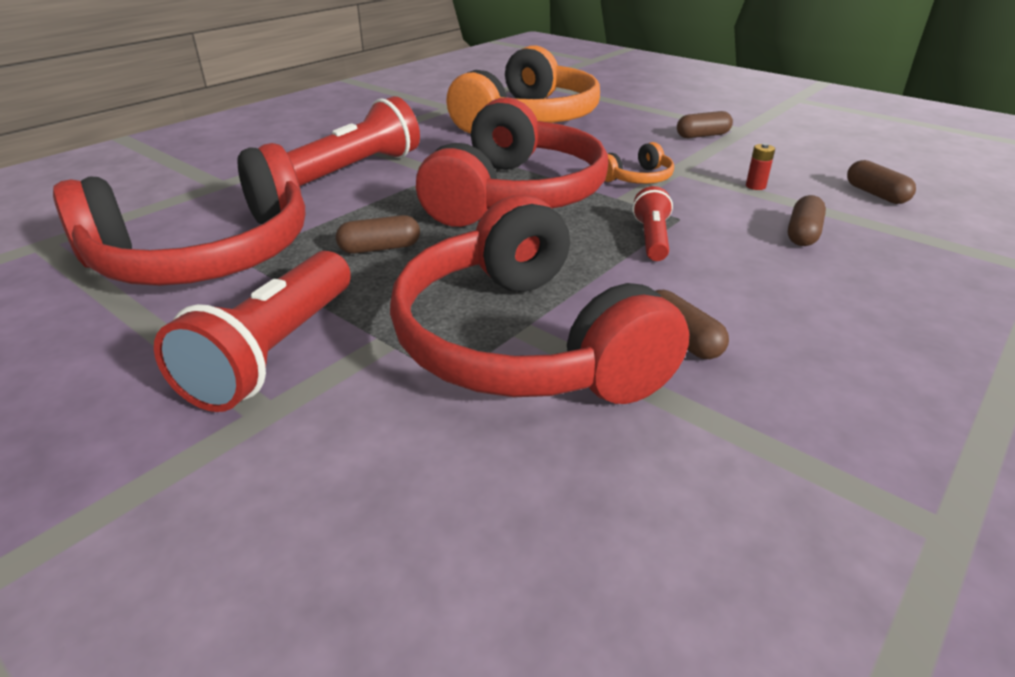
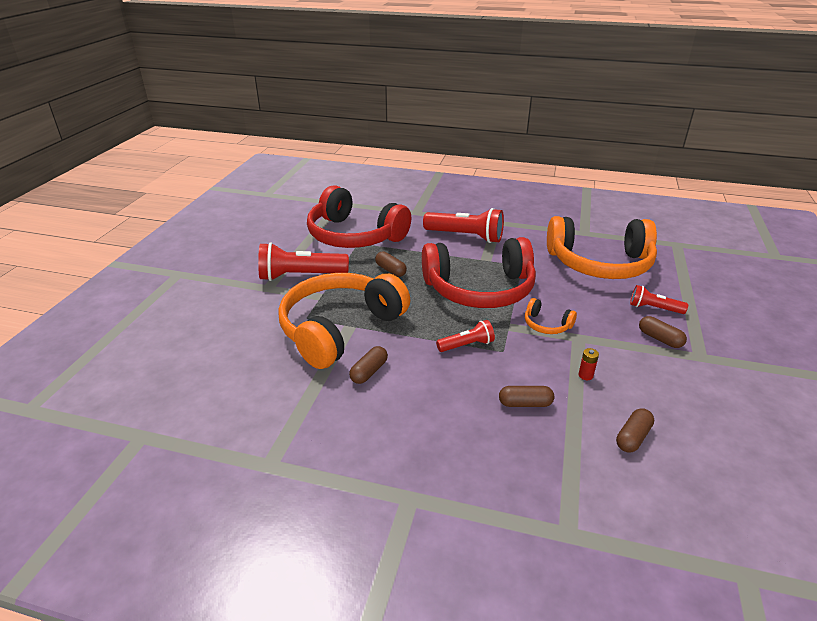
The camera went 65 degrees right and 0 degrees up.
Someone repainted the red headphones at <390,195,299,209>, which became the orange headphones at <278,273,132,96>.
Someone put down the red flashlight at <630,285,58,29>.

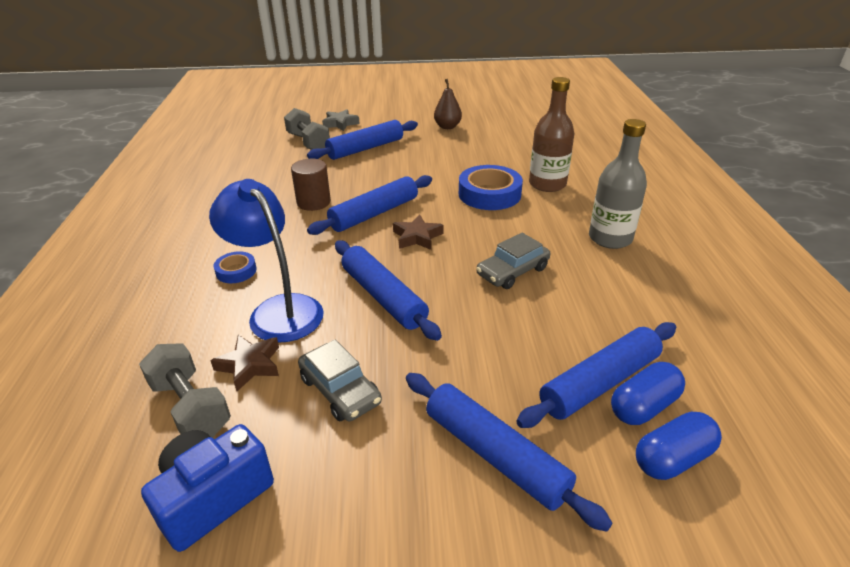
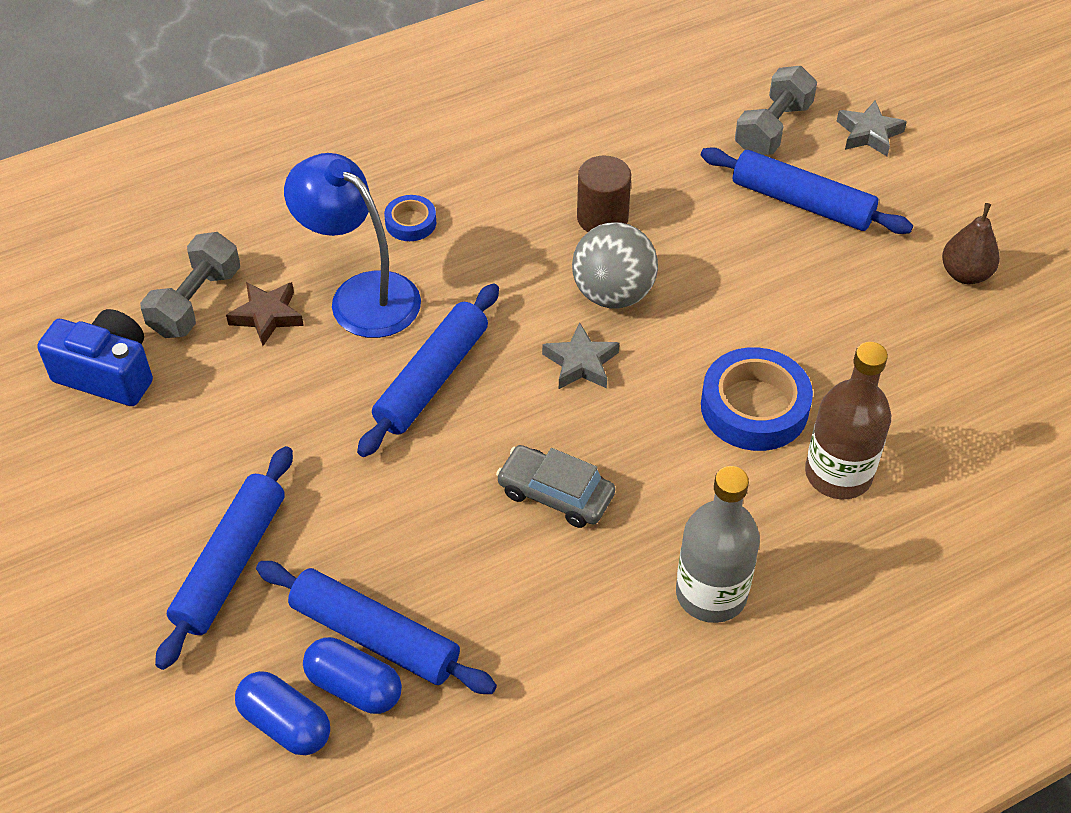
The camera went 65 degrees right and 15 degrees up.
Someone rotated the blue lamp at <209,179,115,164> by 75 degrees counterclockwise.
Someone repainted the brown star at <393,214,50,36>, which became the grey star at <542,323,77,66>.
Someone swapped the blue rolling pin at <307,175,125,60> for the grey ball at <572,222,86,86>.
Someone took away the grey car at <298,339,84,82>.

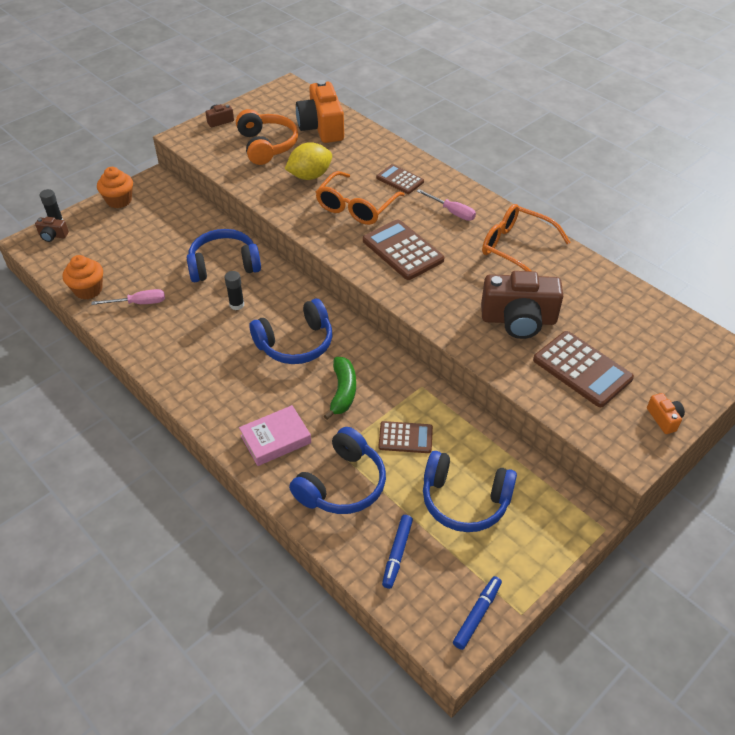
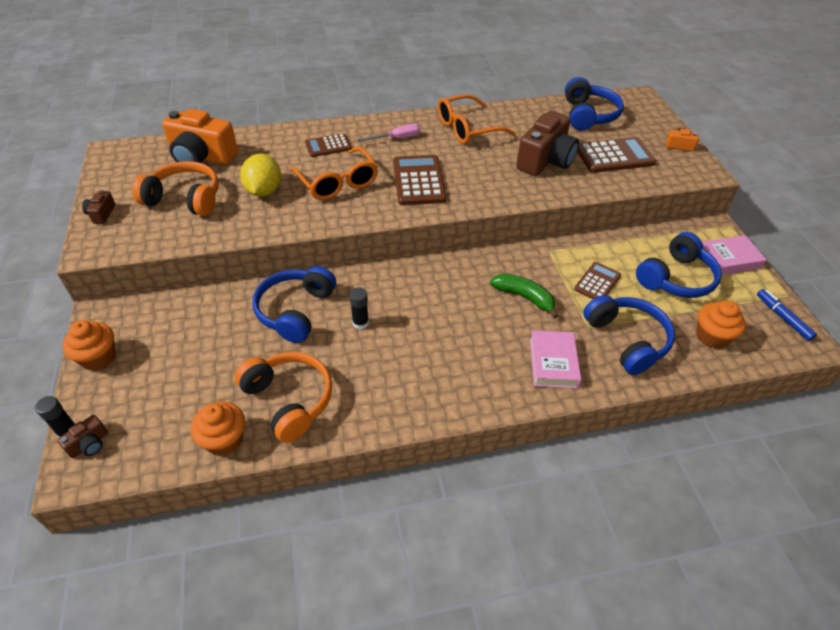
The camera went 60 degrees left and 0 degrees up.
Someone swapped the pink screwdriver at <91,289,74,16> for the orange headphones at <235,352,97,91>.
Someone rotated the brown calculator at <363,219,81,61> by 90 degrees clockwise.
Someone carried the blue headphones from <249,299,83,65> to <565,77,59,54>.
Someone swapped the blue marker at <382,515,31,74> for the orange cupcake at <696,300,50,49>.
Someone put down the pink book at <702,235,64,40>.

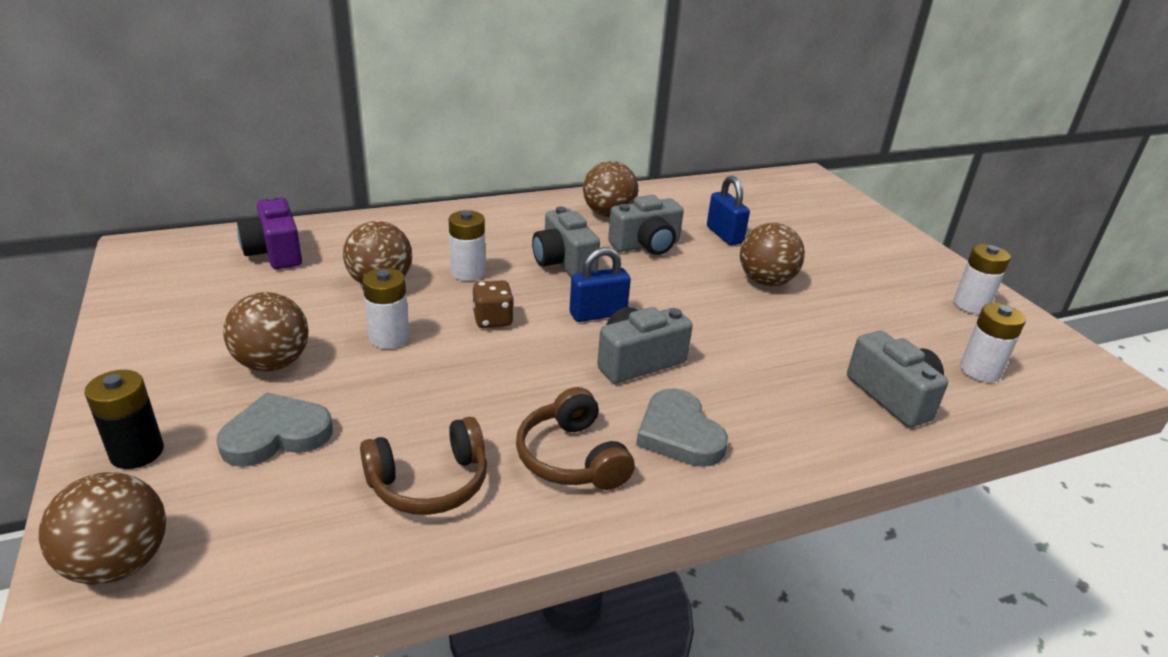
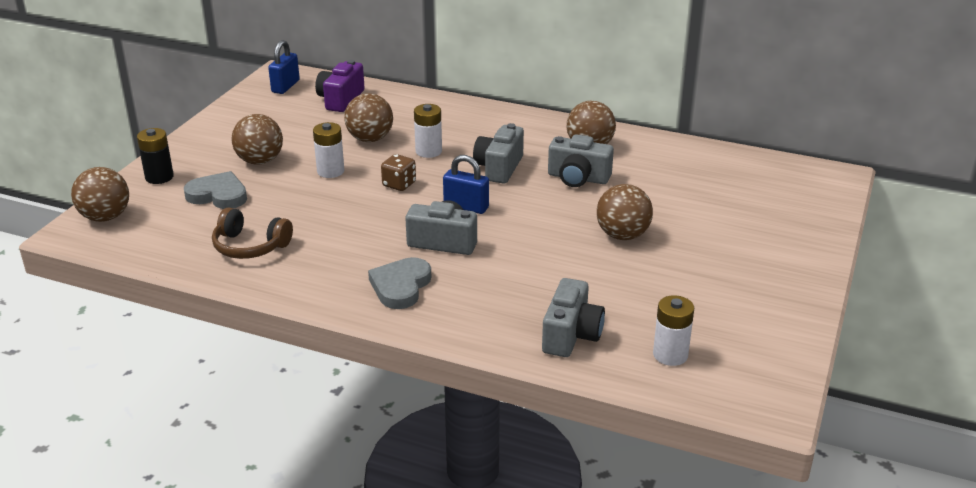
The camera went 45 degrees right and 0 degrees up.
Someone carried the blue padlock from <707,176,43,69> to <268,40,32,54>.
Someone took away the brown headphones at <516,387,119,103>.
Someone took away the white battery at <953,244,58,70>.

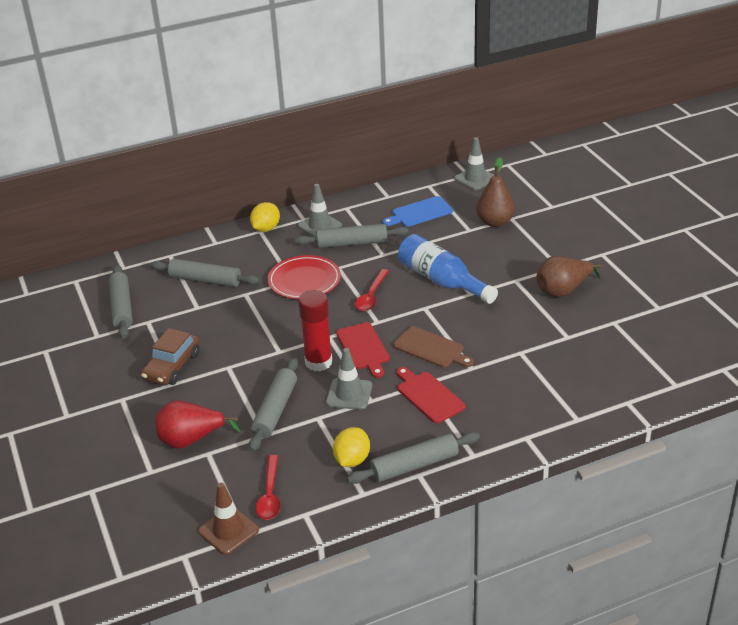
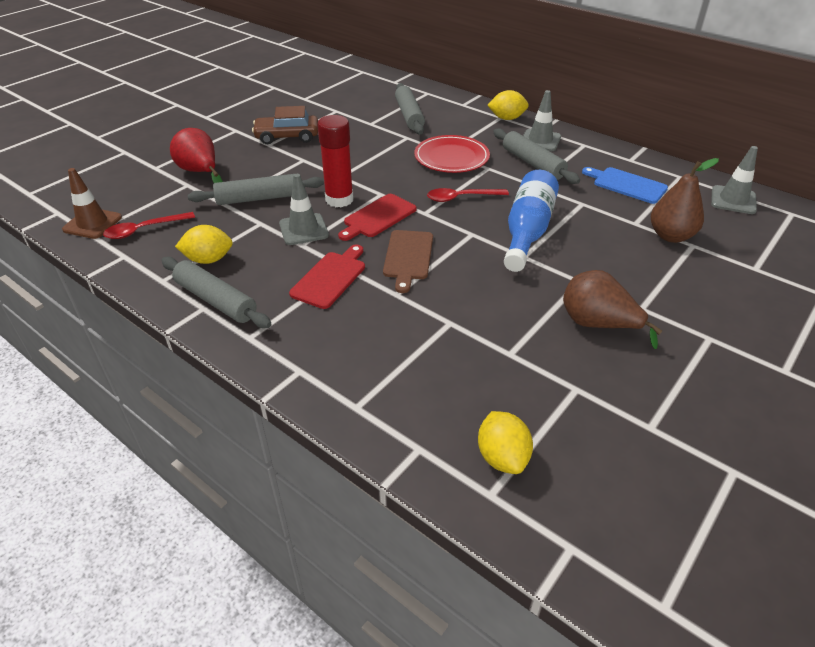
The camera went 60 degrees right and 5 degrees up.
Someone put down the yellow lemon at <478,411,55,63>.
Someone took away the grey rolling pin at <109,265,24,74>.

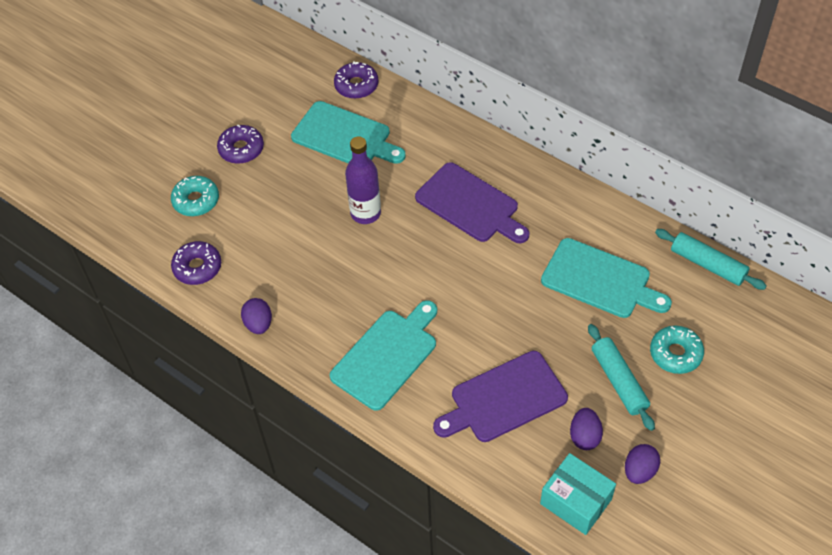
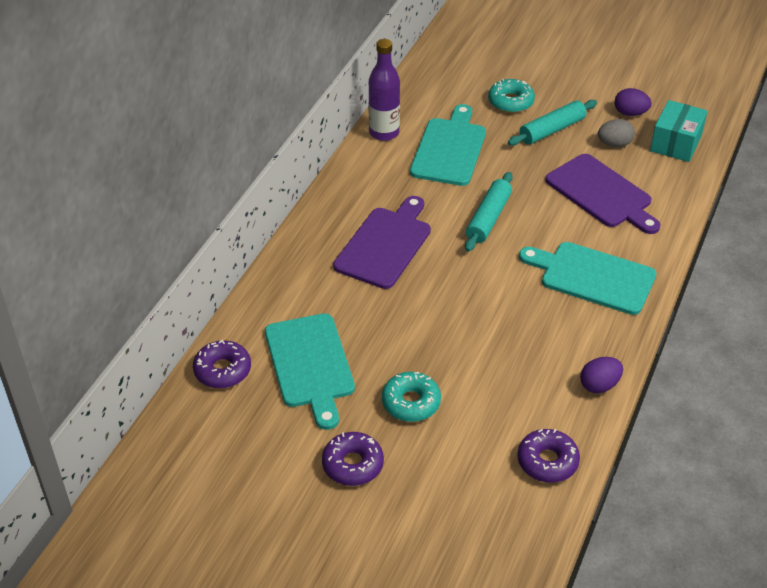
The camera went 105 degrees left and 10 degrees down.
Someone rotated the turquoise cutting board at <291,101,115,63> by 150 degrees clockwise.
Someone carried the purple bottle from <345,137,36,87> to <369,39,31,102>.
Someone carried the turquoise donut from <171,176,48,40> to <382,372,59,50>.
Someone carried the turquoise rolling pin from <655,229,111,61> to <465,172,48,80>.
Someone repainted the purple egg at <570,408,33,42>, which became the grey egg at <598,119,37,28>.

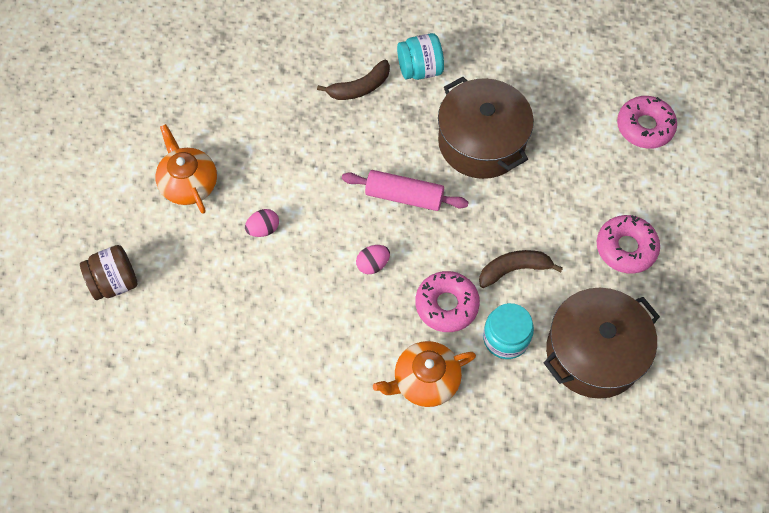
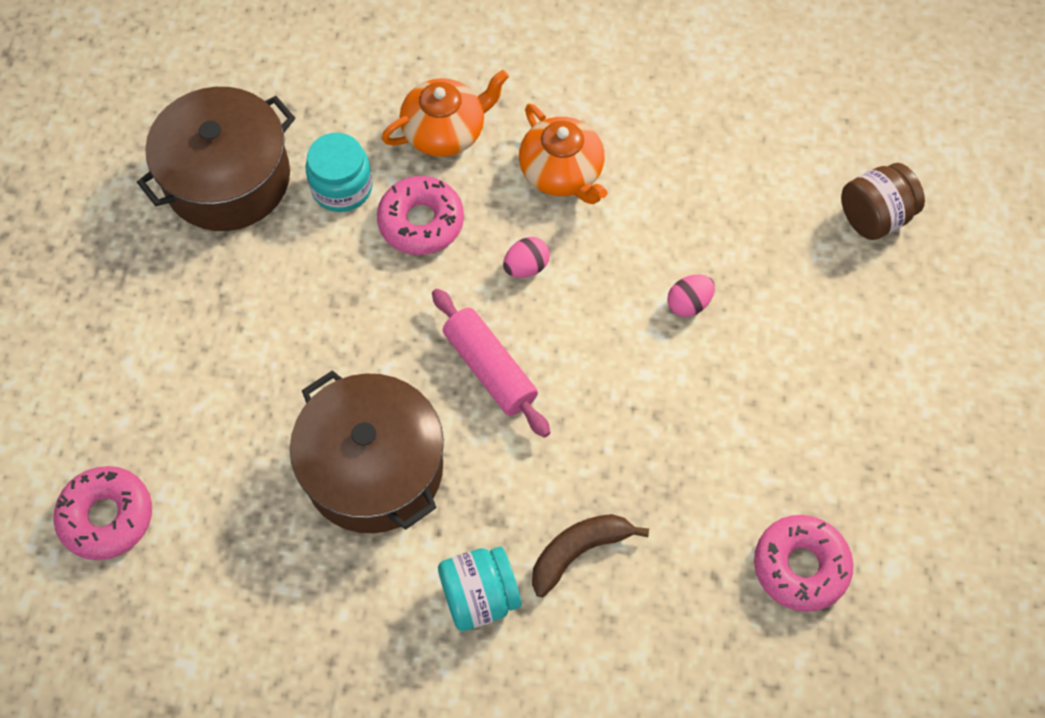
The camera went 175 degrees right and 0 degrees up.
Someone rotated the pink rolling pin at <342,170,127,41> by 45 degrees clockwise.
Someone carried the orange teapot from <155,124,62,90> to <519,104,88,100>.
Someone carried the pink donut from <597,215,63,59> to <754,515,99,97>.
Someone took away the brown banana at <479,250,84,38>.

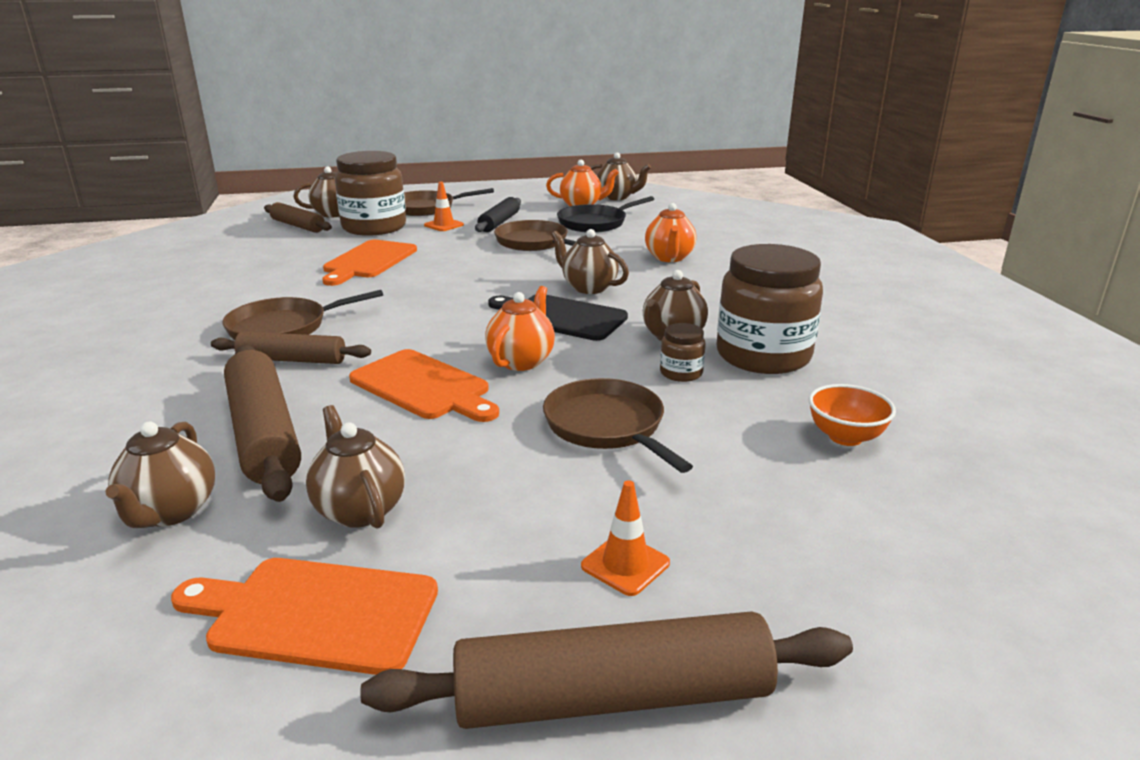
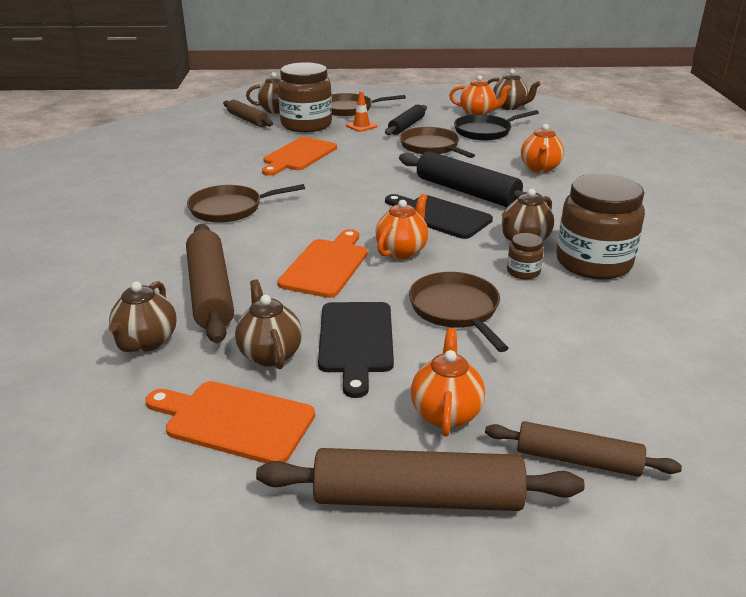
The camera went 10 degrees right and 5 degrees up.
Someone rotated the orange cutting board at <349,349,150,73> by 120 degrees counterclockwise.
Someone put down the black cutting board at <318,302,76,96>.
Someone swapped the brown teapot at <551,229,78,65> for the black rolling pin at <399,151,148,56>.
Someone swapped the orange traffic cone at <581,480,89,116> for the orange teapot at <411,328,74,109>.
Someone carried the brown rolling pin from <211,331,160,33> to <485,421,197,56>.
Someone took away the orange bowl at <809,384,87,62>.

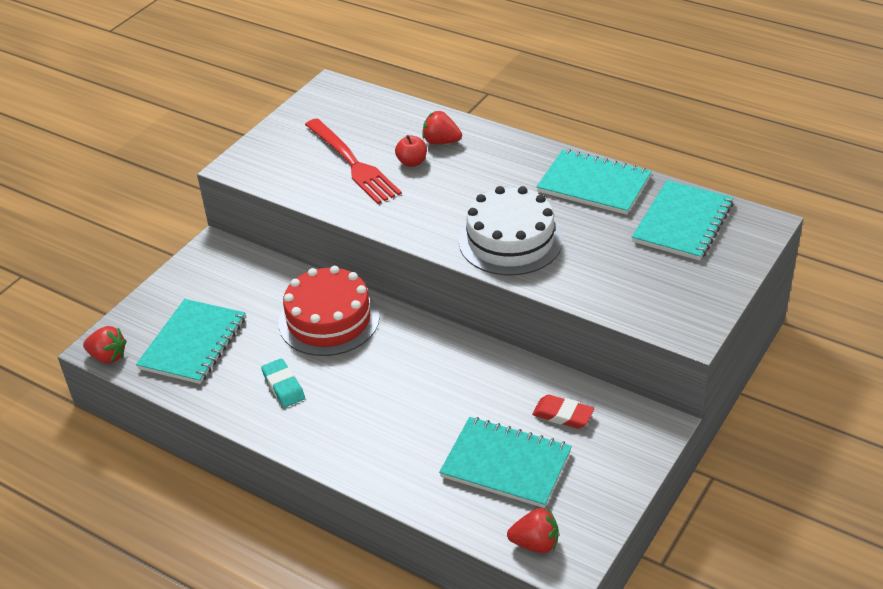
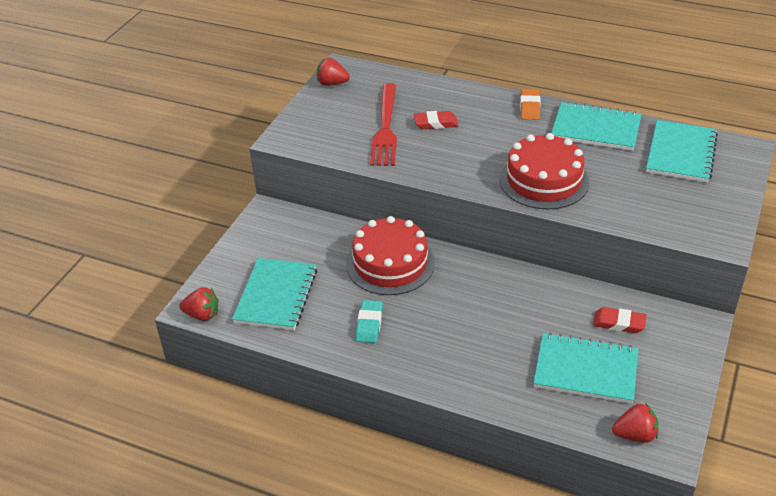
The camera went 10 degrees left and 0 degrees up.
Someone carried the red strawberry from <423,111,39,34> to <317,58,33,28>.
Someone rotated the turquoise eraser at <261,358,44,49> by 45 degrees clockwise.
Someone rotated the red fork at <305,118,97,86> by 45 degrees clockwise.
Someone swapped the red apple at <395,135,32,32> for the red eraser at <414,111,44,18>.
Someone repainted the white cake at <459,186,104,90>, which became the red cake at <499,133,90,77>.
Someone put down the orange eraser at <520,89,21,31>.

